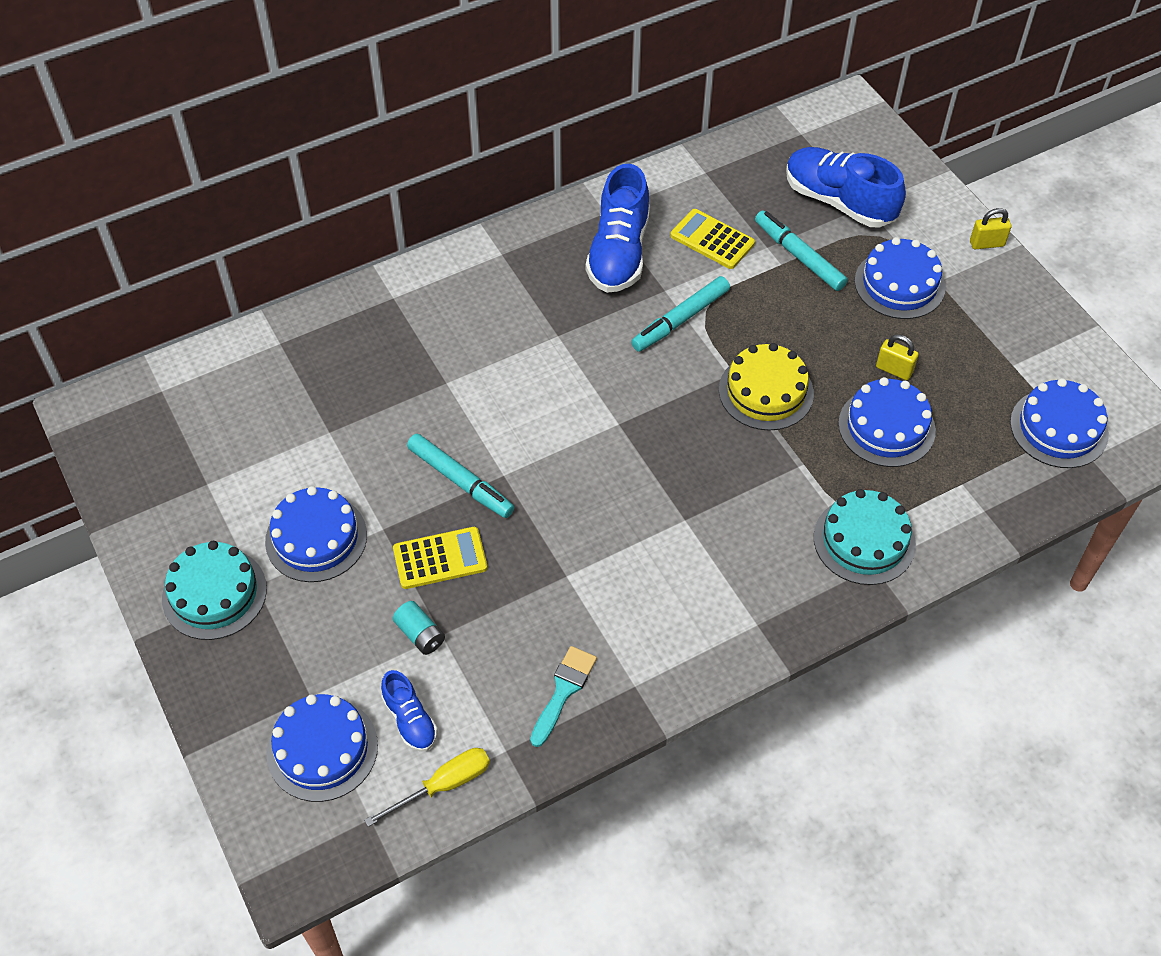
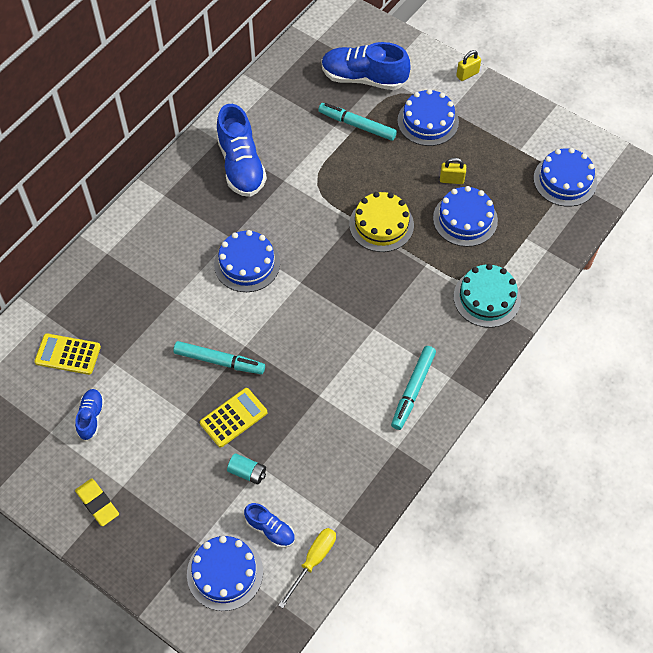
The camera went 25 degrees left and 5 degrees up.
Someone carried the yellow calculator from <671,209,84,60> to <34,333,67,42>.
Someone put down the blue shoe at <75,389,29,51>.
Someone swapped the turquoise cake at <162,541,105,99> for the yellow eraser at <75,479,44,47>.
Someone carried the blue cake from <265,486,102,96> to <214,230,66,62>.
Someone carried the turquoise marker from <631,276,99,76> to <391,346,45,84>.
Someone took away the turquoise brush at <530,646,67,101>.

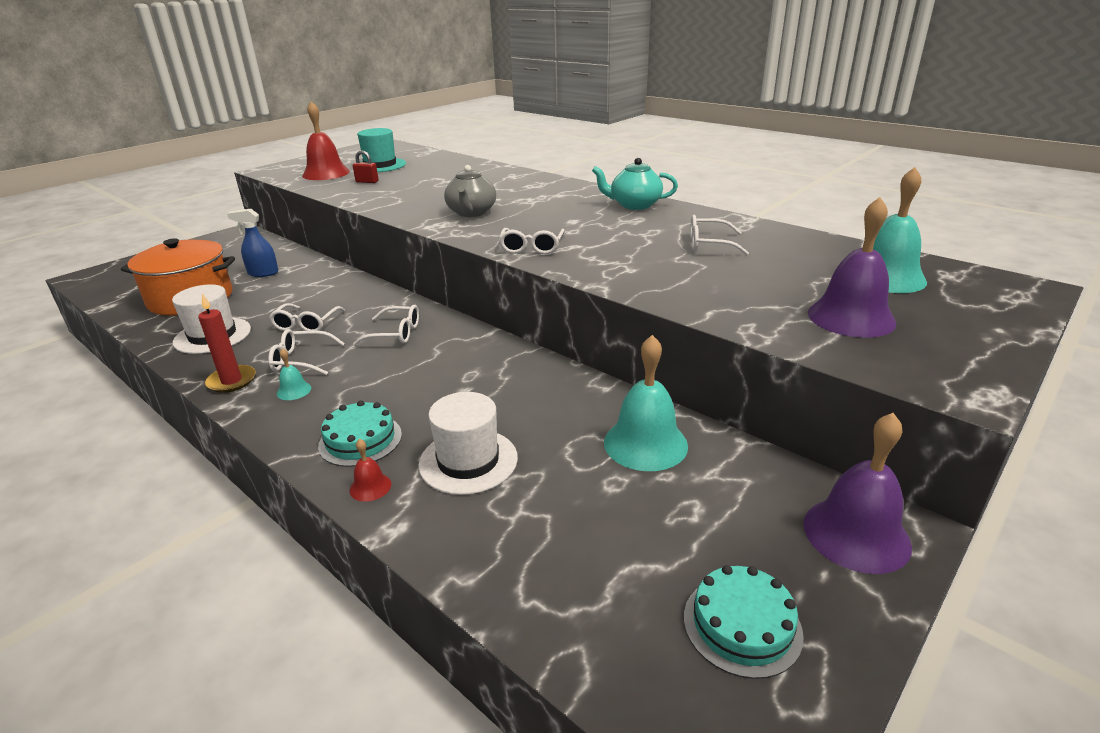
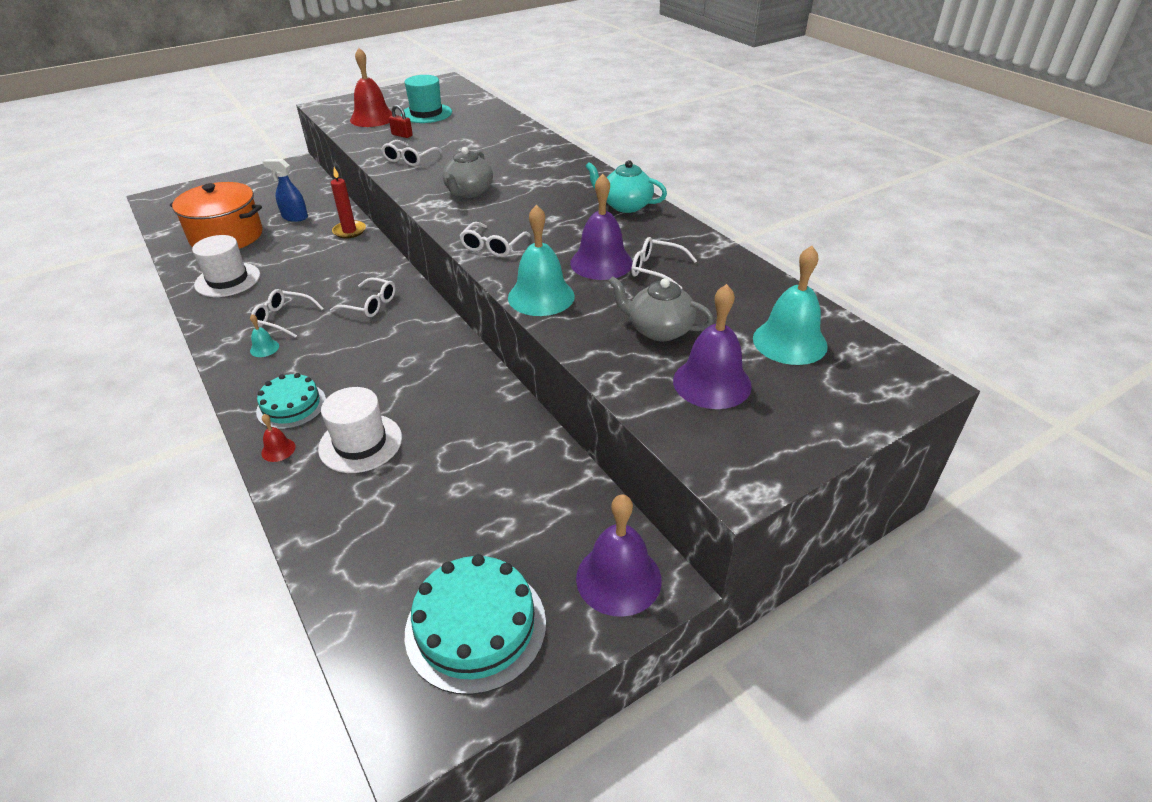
The camera went 15 degrees right and 10 degrees up.
Someone carried the red candle from <198,293,58,100> to <331,167,35,72>.
Someone carried the white glasses from <269,303,76,28> to <381,140,61,26>.
Someone scaled the turquoise cake at <684,565,120,114> by 1.56.
Someone carried the turquoise bell from <604,335,84,136> to <508,204,67,112>.
Someone put down the purple bell at <570,174,63,106>.
Someone put down the grey teapot at <608,276,106,65>.

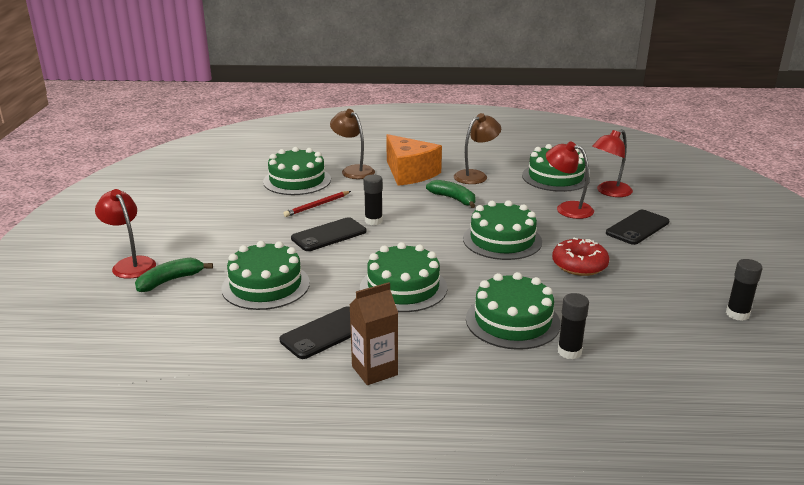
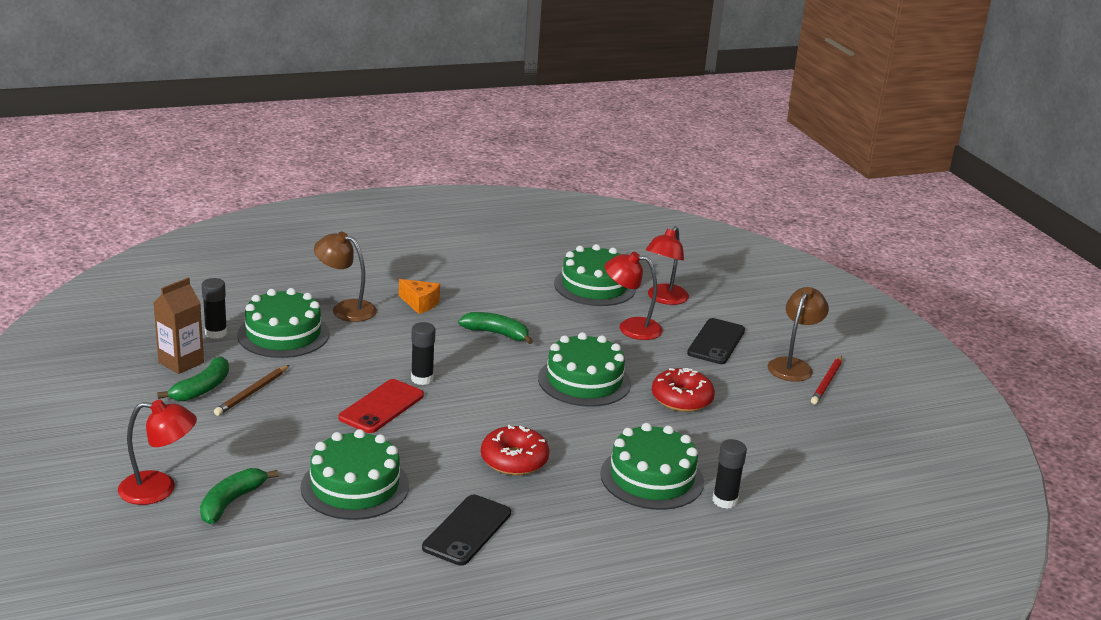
The camera went 25 degrees left and 0 degrees up.
Someone rotated the red lamp at <95,189,61,90> by 150 degrees clockwise.
Someone carried the brown carton from <350,282,48,103> to <154,278,50,96>.
Someone put down the green banana at <157,356,72,45>.
Someone carried the black glue stick from <726,259,36,62> to <202,278,25,61>.
Someone put down the brown pencil at <214,365,75,51>.
Someone repainted the black phone at <291,217,75,34>, which became the red phone at <338,379,86,54>.
Someone scaled the orange cheese at <386,134,56,52> by 0.51.
Someone swapped the green cake at <360,242,87,70> for the red donut at <481,425,68,50>.
Someone carried the brown lamp from <454,113,47,71> to <768,287,61,95>.
Someone carried the red pencil from <283,191,68,26> to <811,356,31,48>.

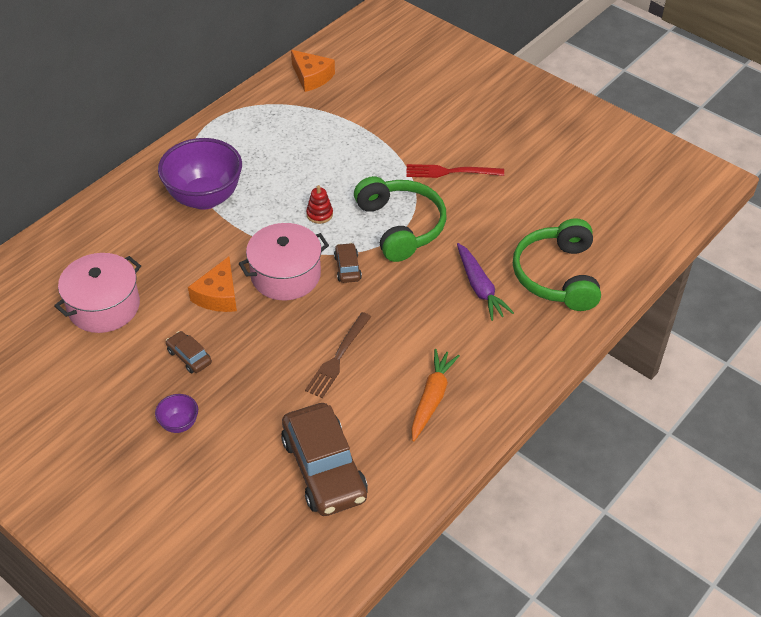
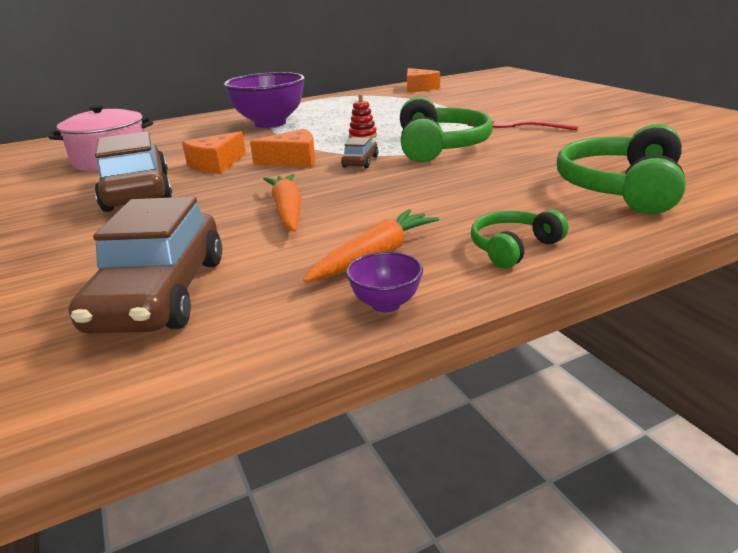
The camera went 25 degrees right and 20 degrees down.
Someone scaled the brown car at <166,331,46,42> by 2.18.
Someone swapped the pink pot at <239,223,90,77> for the orange cheese at <250,129,65,38>.
Someone swapped the brown fork at <305,312,66,86> for the orange carrot at <263,174,38,58>.
Someone carried the purple bowl from <155,394,43,39> to <346,252,77,60>.
Someone put down the green headphones at <471,209,97,59>.
Someone took away the purple carrot at <457,243,57,78>.

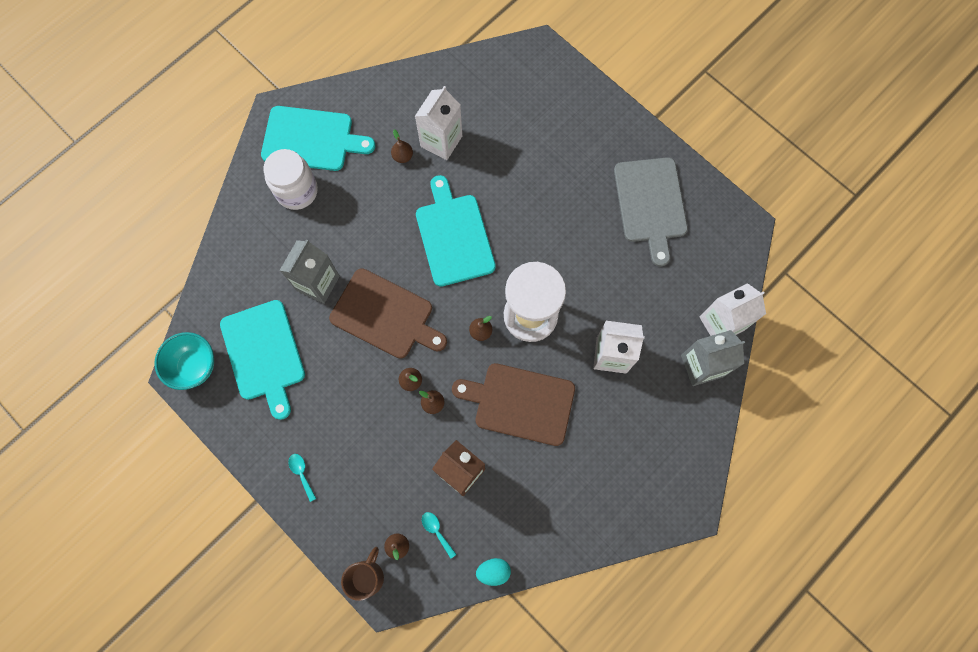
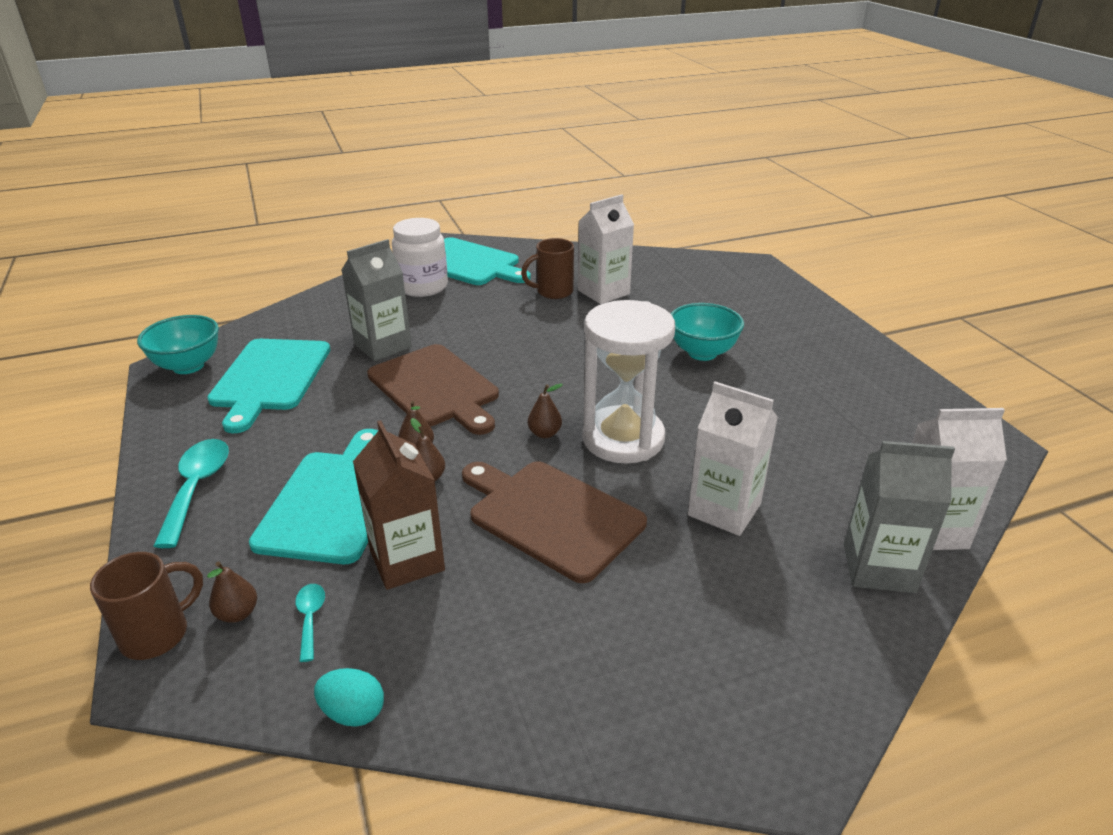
The camera went 25 degrees right and 40 degrees down.
Someone scaled the turquoise spoon at <288,454,28,48> by 1.93.
Someone carried the turquoise cutting board from <416,175,80,112> to <249,429,129,135>.
Someone swapped the brown pear at <391,130,22,33> for the brown mug at <521,238,53,61>.
Someone put down the turquoise bowl at <671,303,73,58>.
Someone took away the grey cutting board at <614,157,74,110>.

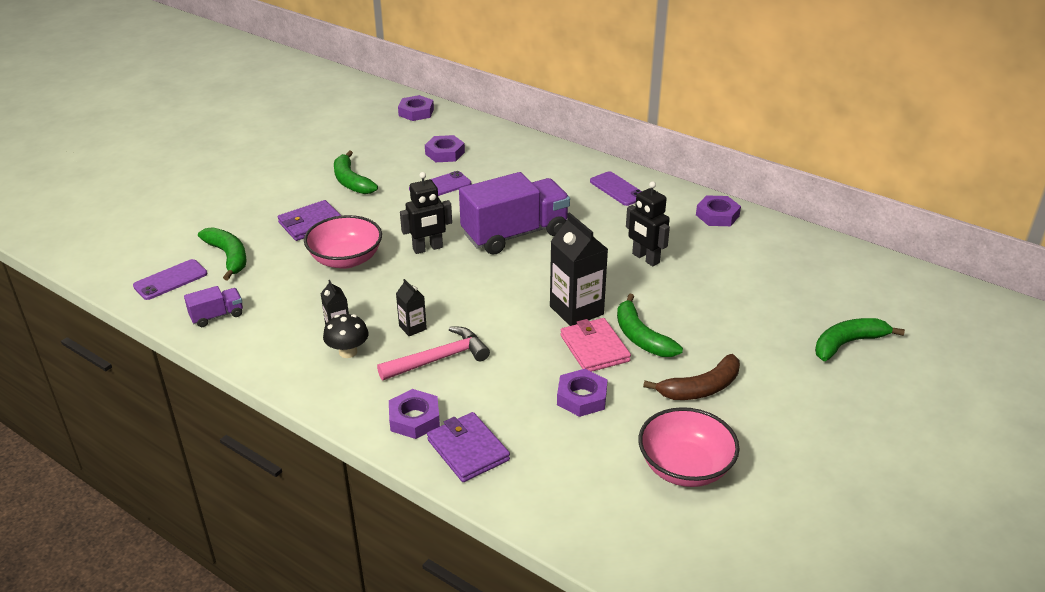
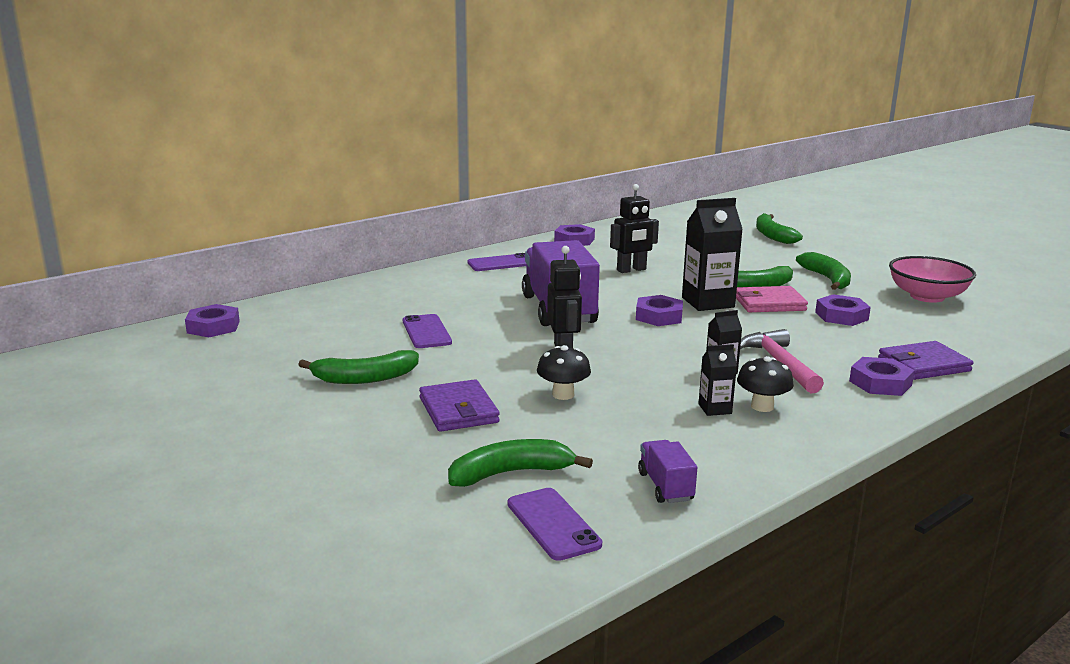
The camera went 75 degrees left and 15 degrees down.
Someone swapped the pink bowl at <304,215,78,54> for the black mushroom at <537,345,54,55>.
Someone carried the purple nut from <425,135,40,27> to <636,295,47,31>.
Someone repainted the brown banana at <643,354,97,46>, which became the green banana at <796,252,55,38>.

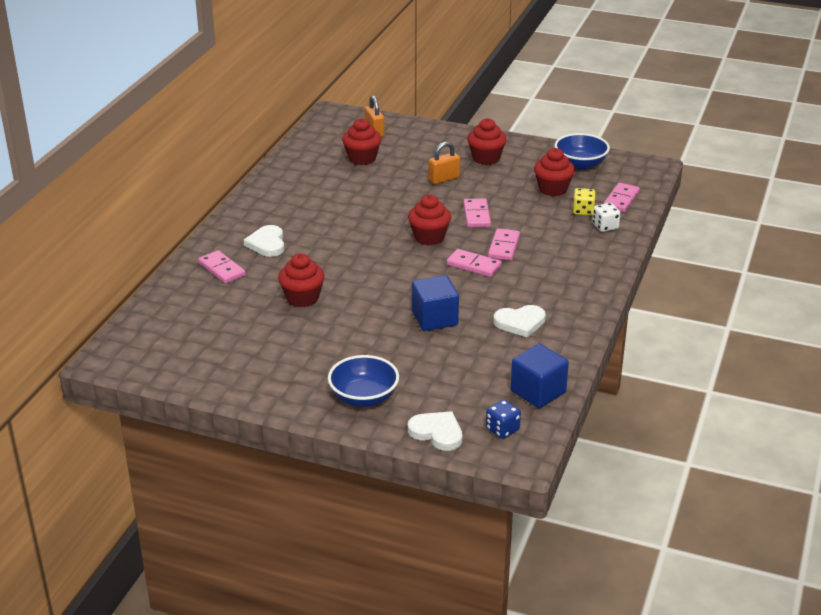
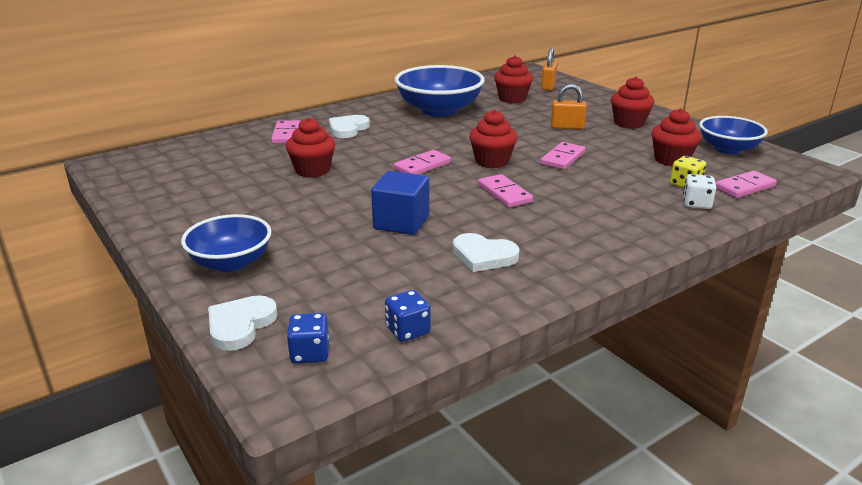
The camera went 35 degrees right and 5 degrees down.
Someone rotated the white heart at <408,411,54,40> by 135 degrees counterclockwise.
Someone swapped the blue cube at <511,344,58,64> for the blue dice at <385,290,46,52>.
Someone carried the pink domino from <488,228,32,33> to <393,150,58,24>.
Someone put down the blue bowl at <395,65,90,52>.

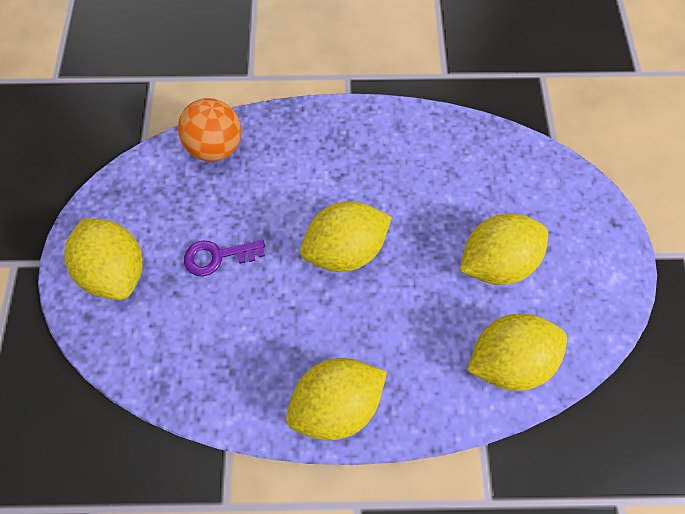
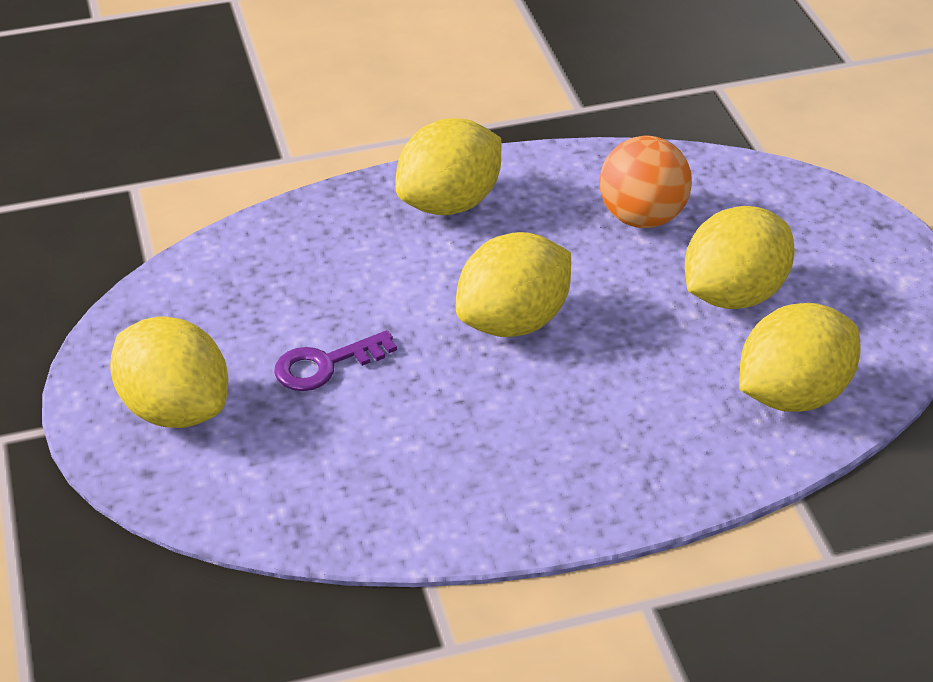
The camera went 15 degrees left and 25 degrees down.
Someone carried the yellow lemon from <286,358,101,82> to <395,118,107,97>.
Someone carried the orange ball from <178,98,63,64> to <599,136,93,92>.

